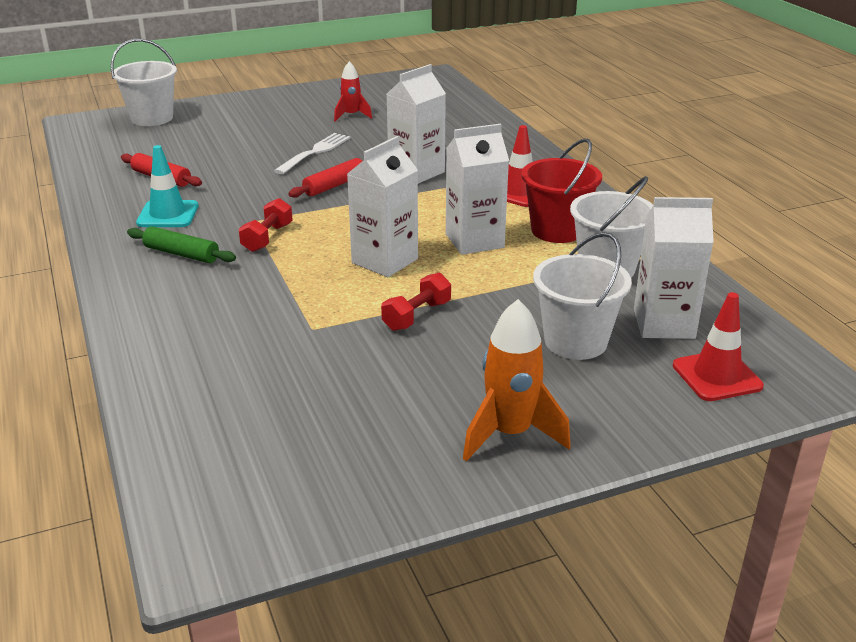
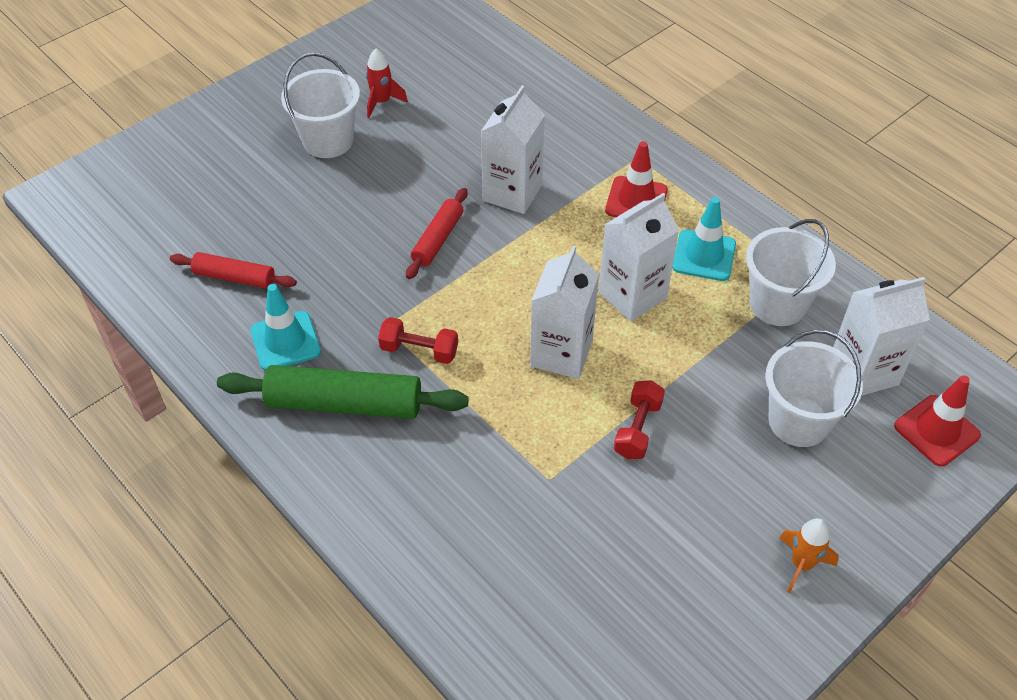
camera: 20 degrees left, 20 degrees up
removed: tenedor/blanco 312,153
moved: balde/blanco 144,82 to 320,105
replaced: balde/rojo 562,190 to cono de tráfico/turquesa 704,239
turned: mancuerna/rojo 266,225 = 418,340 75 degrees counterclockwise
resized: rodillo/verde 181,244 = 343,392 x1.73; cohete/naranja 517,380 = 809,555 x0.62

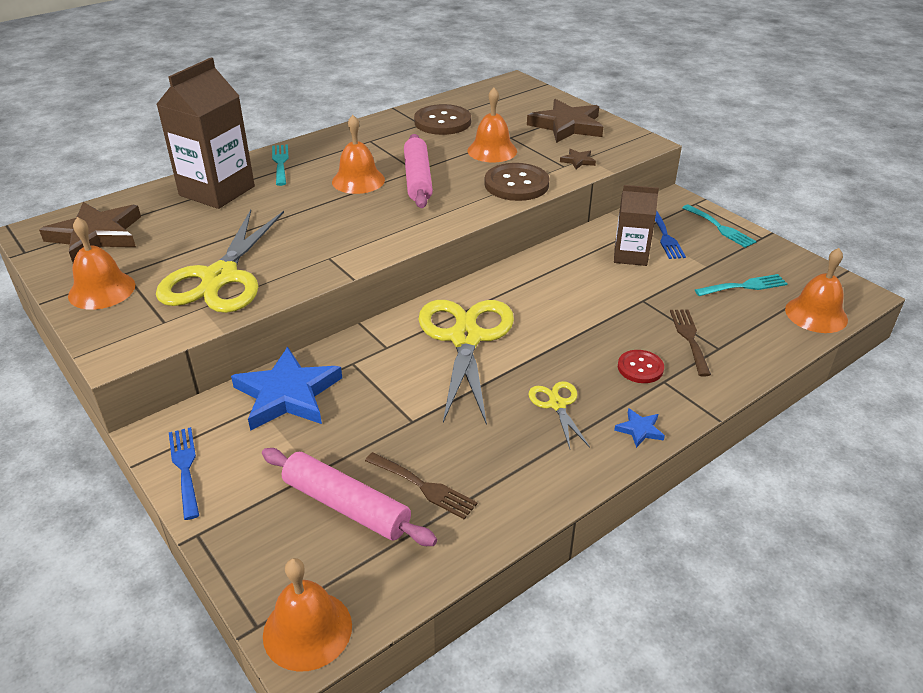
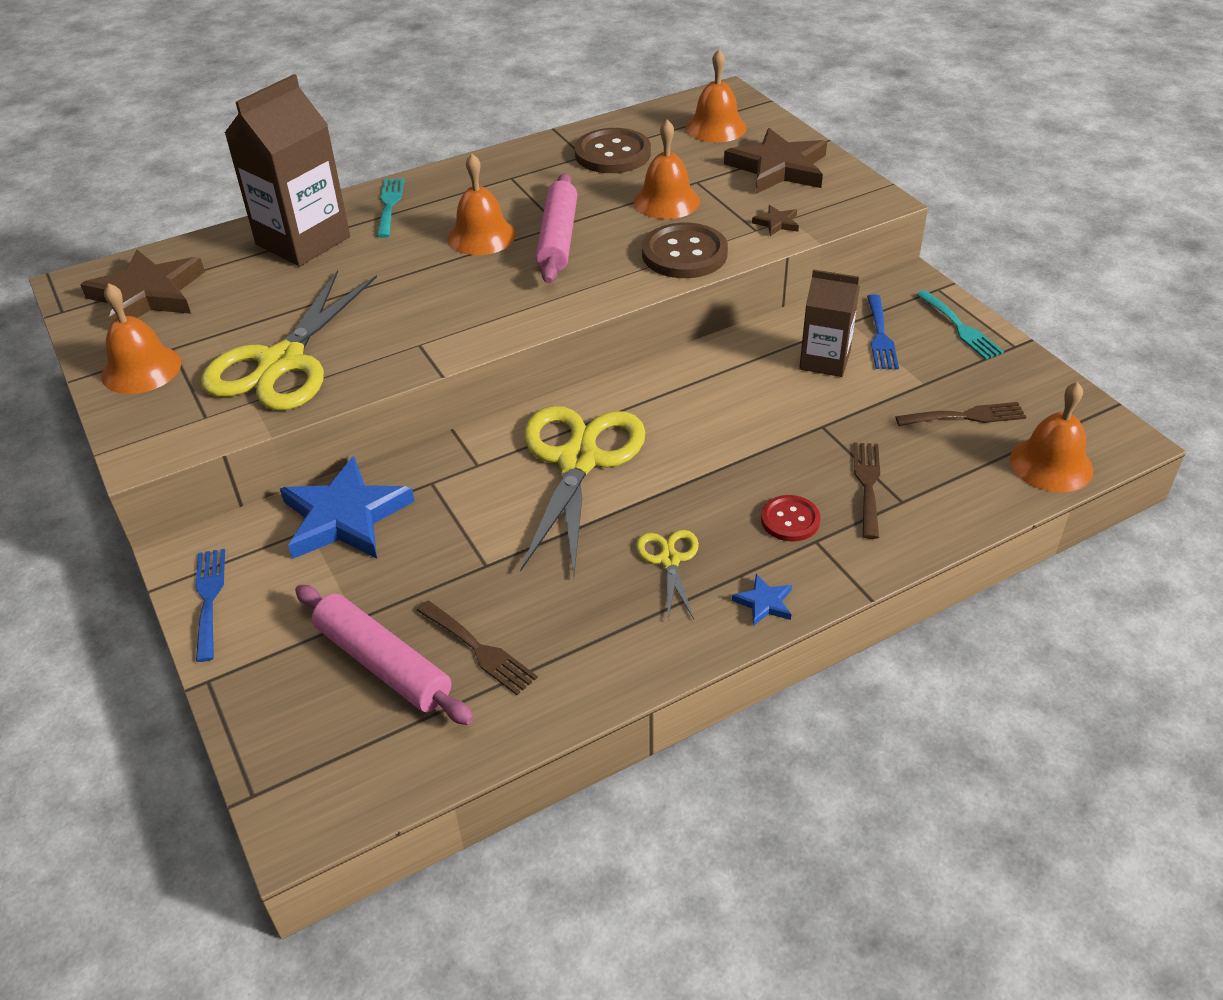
camera: 10 degrees right, 5 degrees up
moved: campana/naranja 307,615 to 716,96
recoloured: tenedor/turquesa 741,285 to tenedor/marrón 960,414

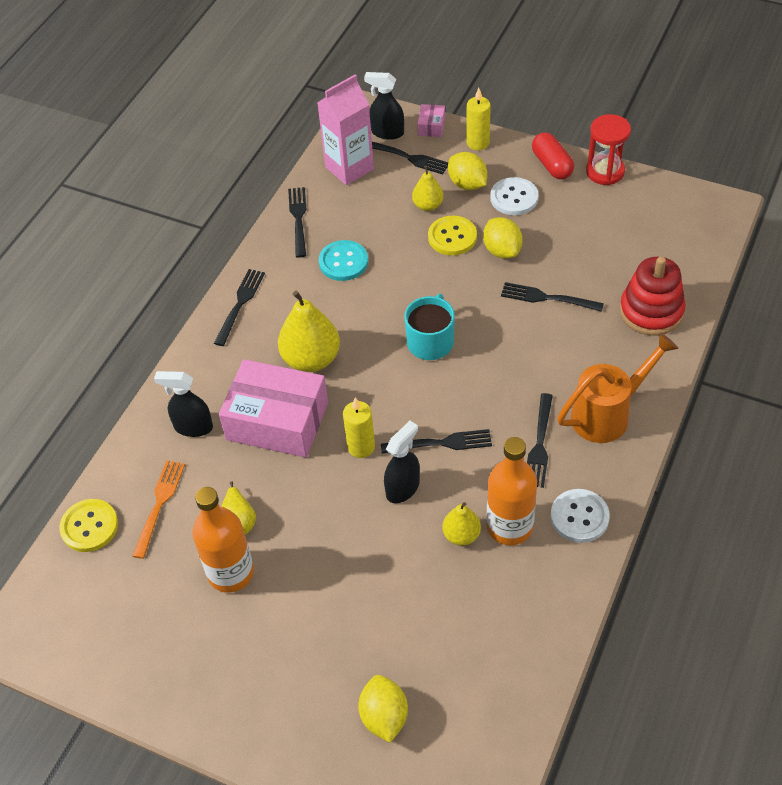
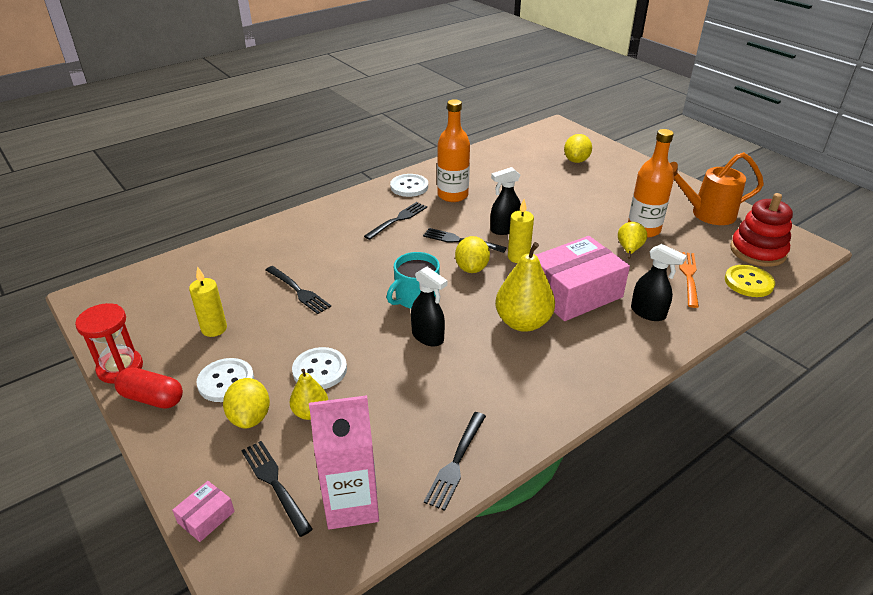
camera: 155 degrees left, 15 degrees down
removed: tenedor/negro 239,307; botón/turquesa 343,260; pera/amarillo 461,524
moved: vela/amarillo 479,119 to 208,301; pulverizador/negro 384,106 to 429,306; limón/amarillo 503,238 to 472,254; regadera/naranja 618,388 to 717,188; juguete apilable/rojo 653,296 to 761,230
recoloured: botón/amarillo 452,235 to botón/blanco 319,368
turned: cápsula/rojo 553,155 = 148,387 75 degrees counterclockwise; caja/rosa 273,408 = 583,278 75 degrees counterclockwise; tenedor/naranja 158,509 = 689,280 150 degrees clockwise

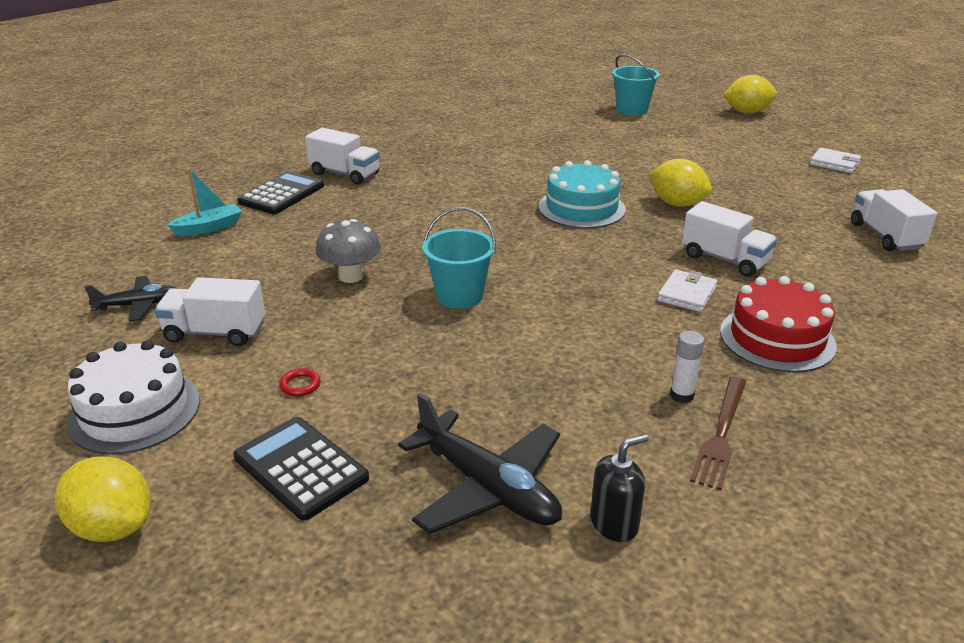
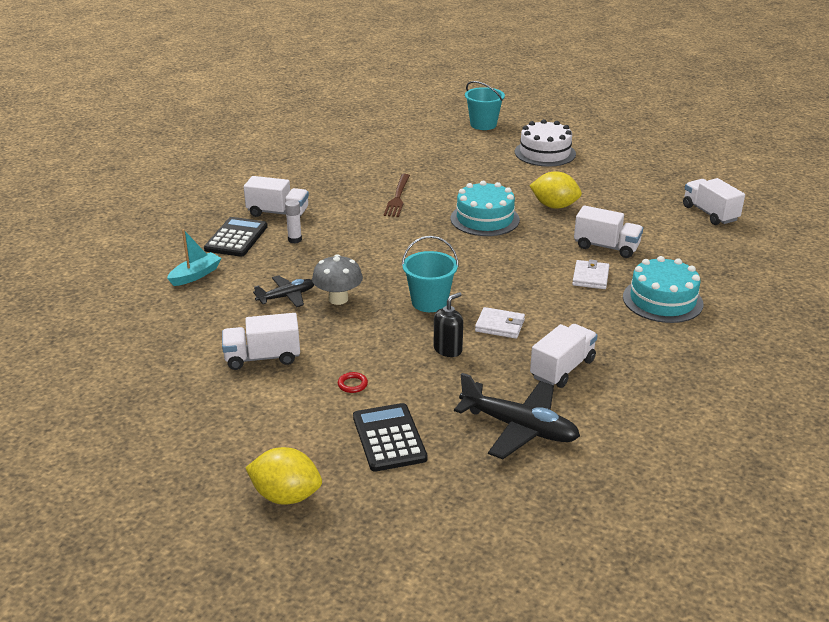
camera: 15 degrees left, 0 degrees up
removed: limón/amarillo 750,94
added: camión/blanco 564,356
moved: avión/negro 130,299 to 283,291; barra de pegamento/blanco 687,367 to 293,221; tenedor/marrón 718,433 to 397,195; dispensador de jabón/negro 619,488 to 448,324; cartera/blanco 835,160 to 500,323; tarta/blanco 133,397 to 545,143
recoloured: tarta/rojo 778,324 to tarta/turquesa 663,289
turned: calculadora/negro 301,469 = 390,437 45 degrees clockwise

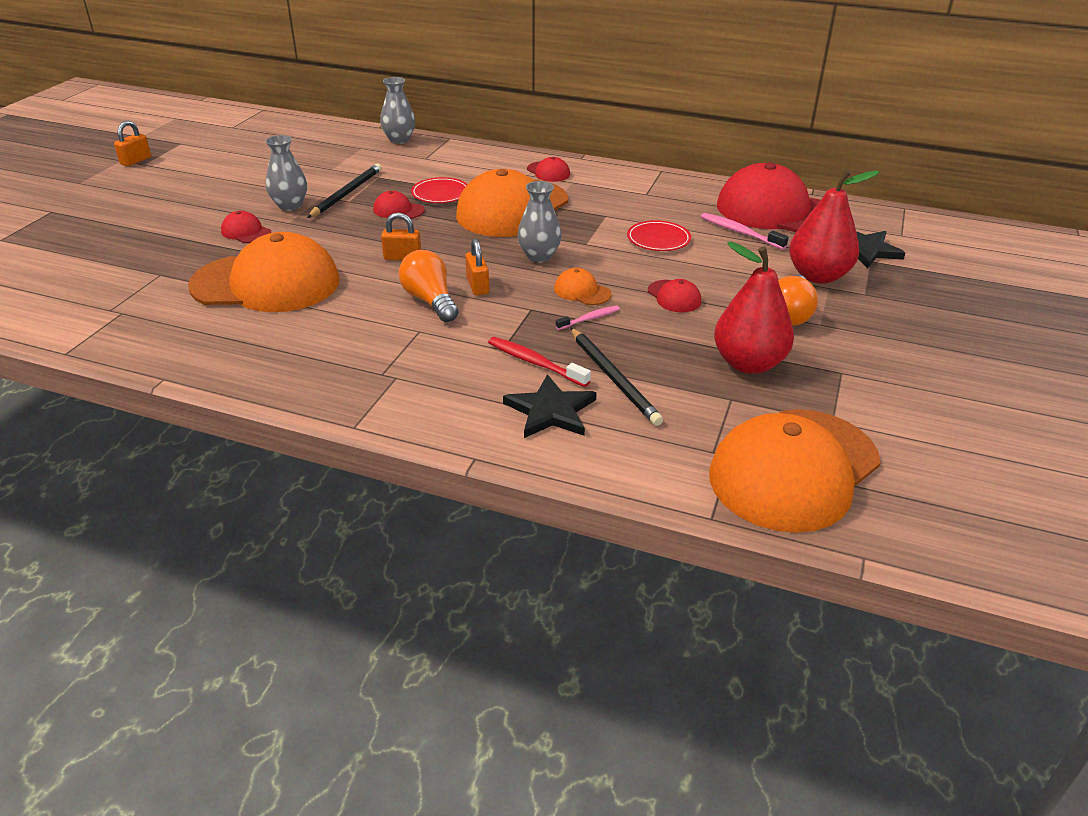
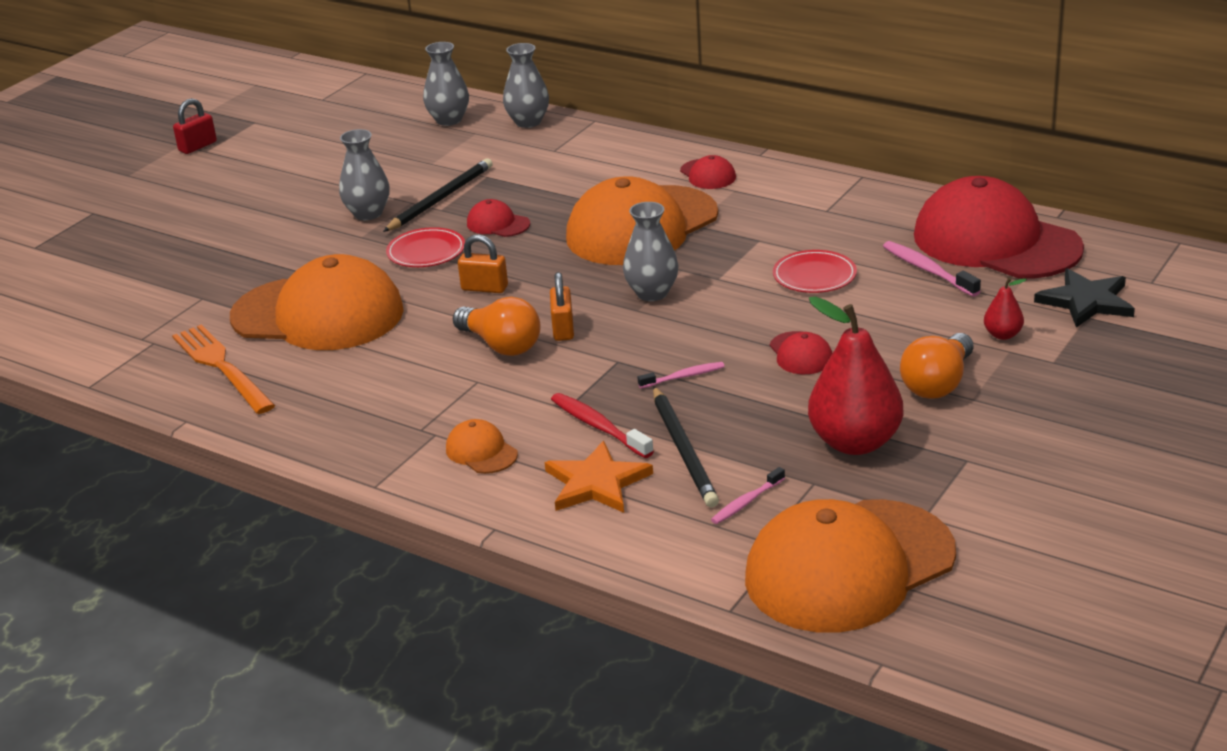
camera: 15 degrees right, 5 degrees down
removed: gorra/rojo 246,227
added: tenedor/naranja 223,369; florero/gris 446,84; cepillo de dientes/rosa 748,495
moved: plato/rojo 439,190 to 425,247; gorra/naranja 583,286 to 482,446
recoloured: candado/naranja 132,143 to candado/rojo 195,126; estrella/negro 550,406 to estrella/naranja 599,477
turned: bombilla/naranja 429,286 = 497,326 150 degrees clockwise
resized: pera/rojo 834,227 = 1005,308 x0.45

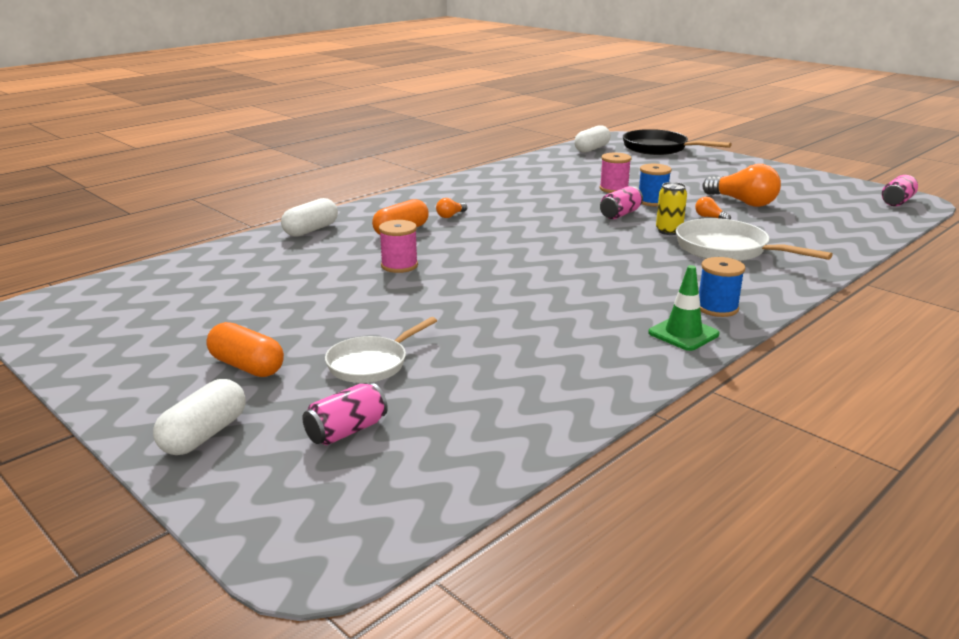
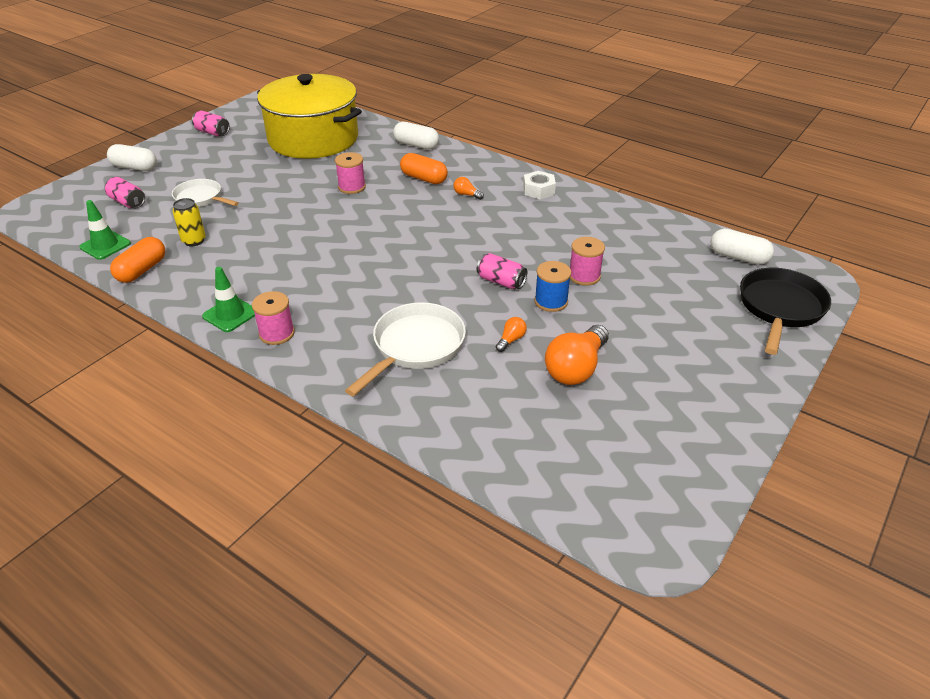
camera: 80 degrees right, 15 degrees up
added: cono de tráfico/verde 105,230; olla/amarillo 309,116; tuerca/blanco 539,185
moved: cápsula/naranja 245,349 to 137,260; lata/amarillo 671,208 to 189,222; lata/rosa 900,190 to 211,123
recoloured: carrete/azul 722,287 to carrete/rosa 273,318

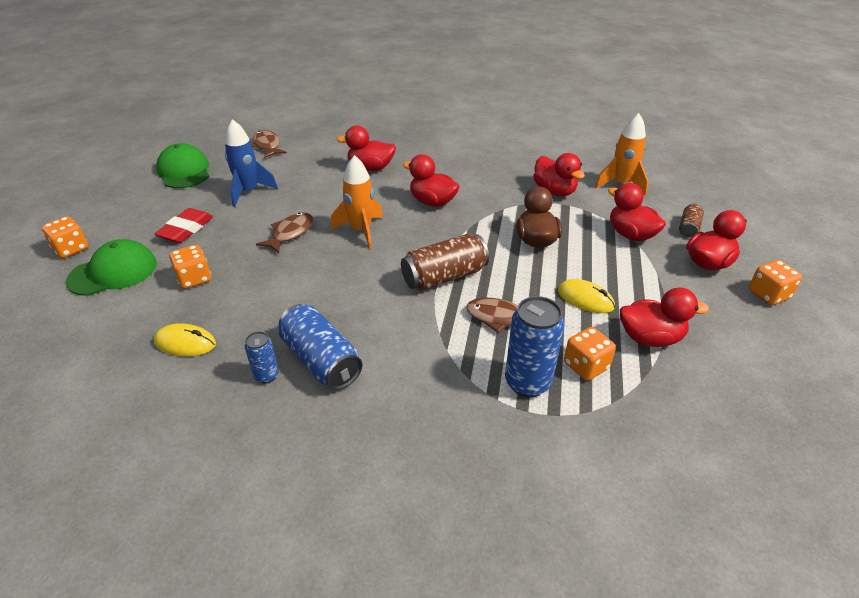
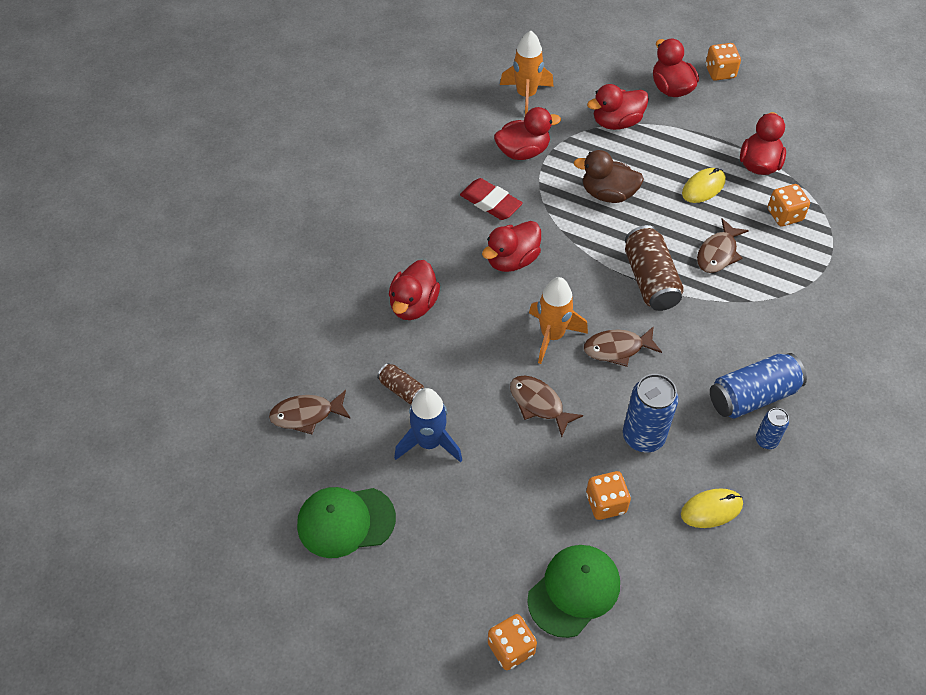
camera: 75 degrees left, 15 degrees up
added: pez/marrón 623,346
moved: lata/marrón 691,220 to 400,383; goma de borrar/rojo 183,225 to 491,199; lata/azul 534,346 to 650,413
turned: gorra/verde 111,267 = 573,591 60 degrees clockwise; ratón/amarillo 185,340 = 712,508 45 degrees clockwise

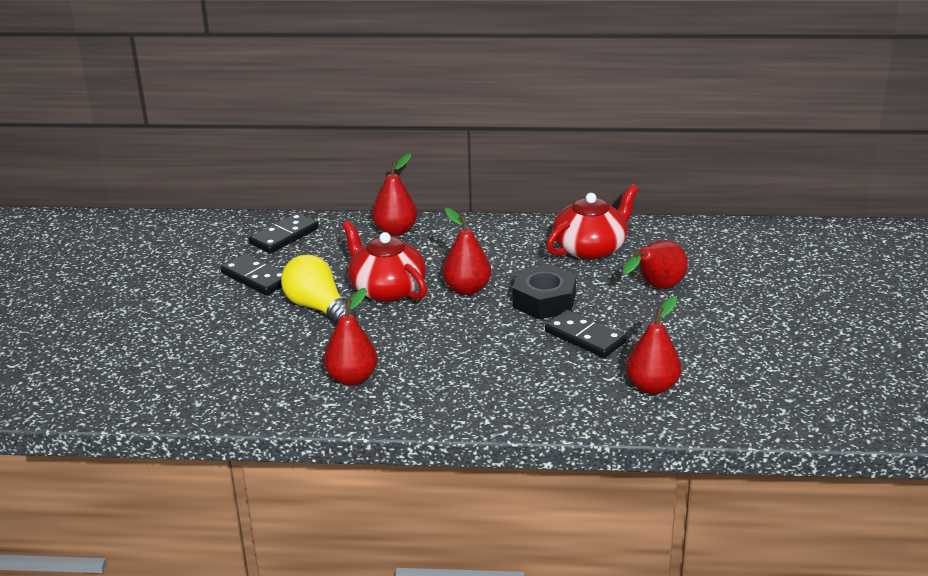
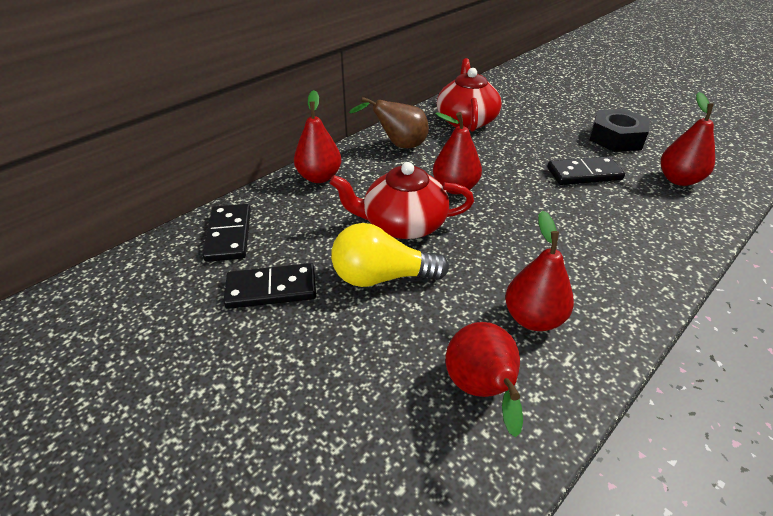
camera: 50 degrees left, 10 degrees up
added: pera/marrón 389,122
moved: pera/rojo 655,264 to 484,379; tuerca/negro 544,291 to 619,130

